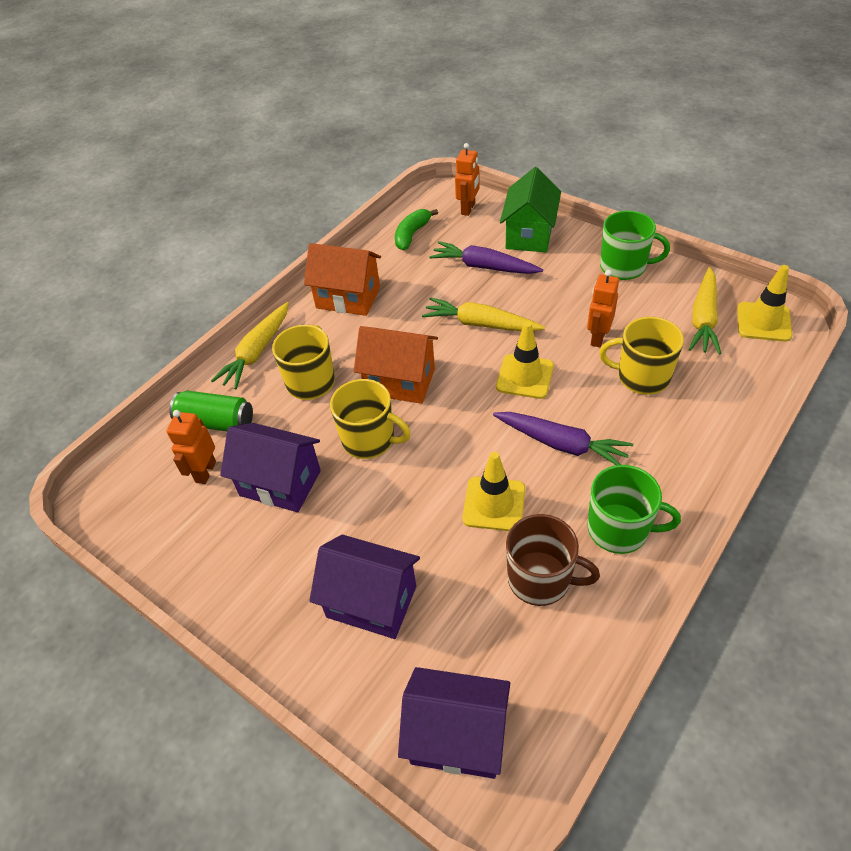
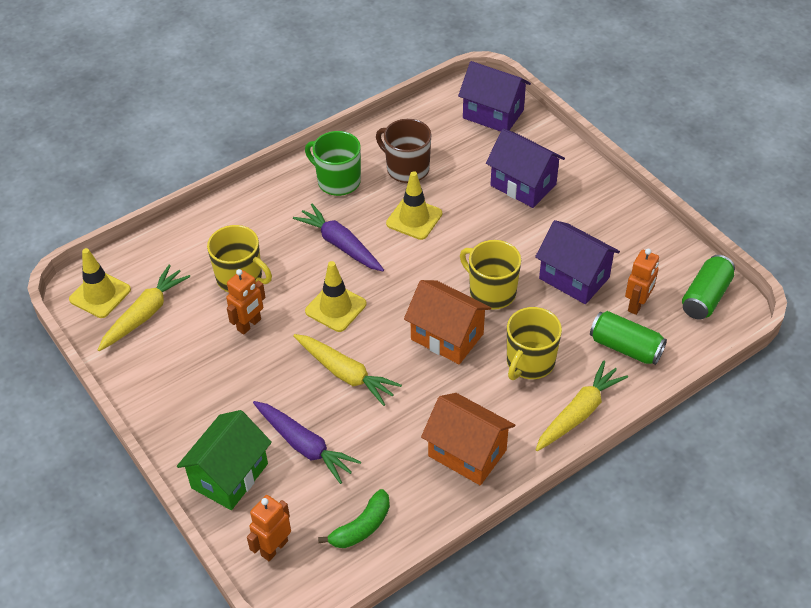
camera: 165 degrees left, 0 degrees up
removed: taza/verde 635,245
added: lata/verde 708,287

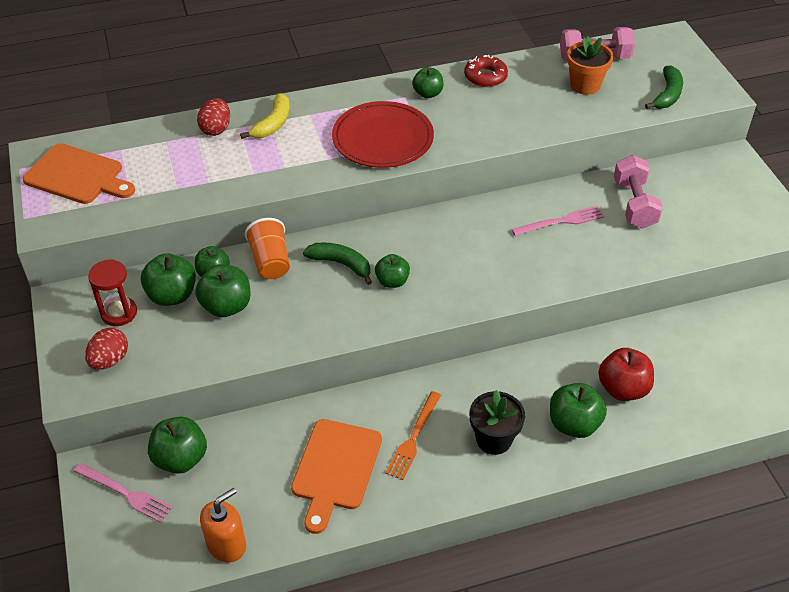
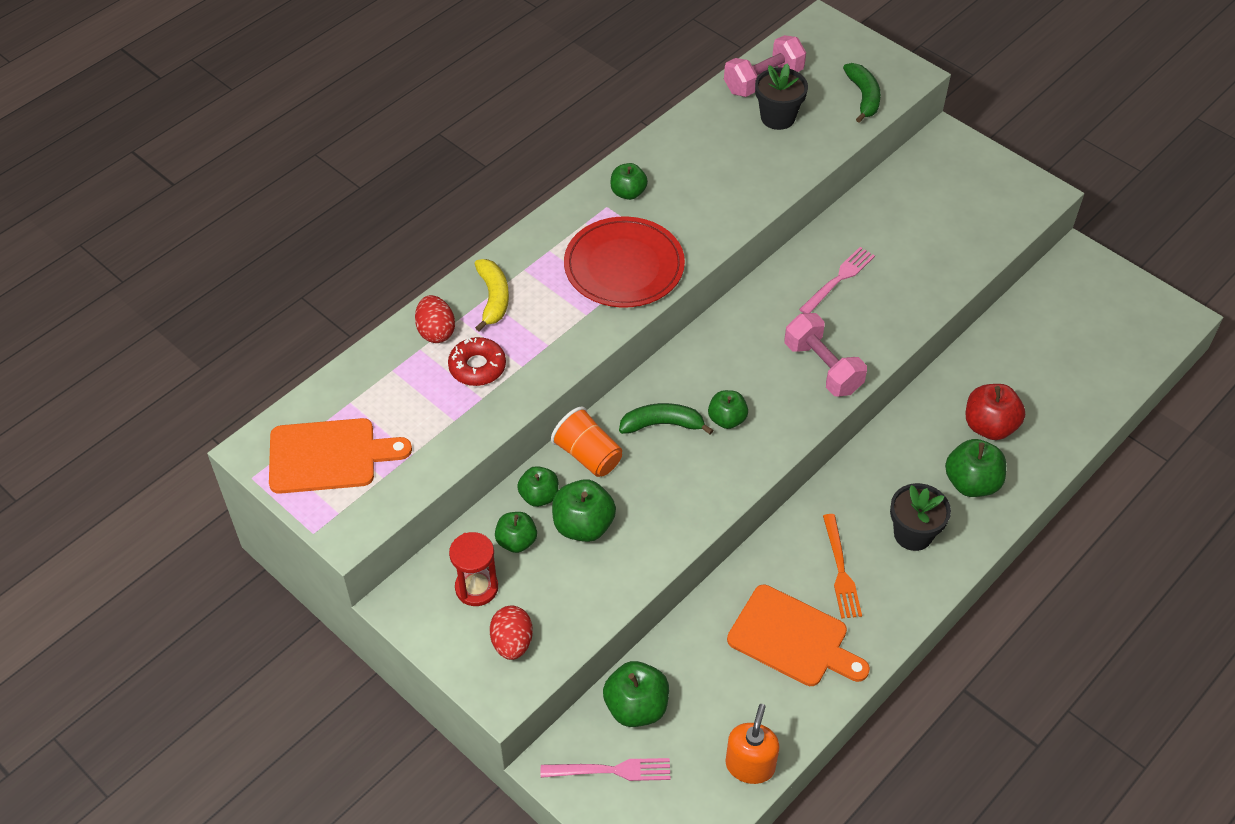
camera: 30 degrees left, 5 degrees up
moved: rosquilla/rojo 486,71 to 477,361; mancuerna/rosa 638,192 to 826,354
recoloured: maceta/naranja 590,65 to maceta/negro 781,96
turned: tabla de cortar/naranja 336,476 = 798,635 45 degrees counterclockwise
resized: manzana/verde 168,279 = 516,532 x0.66

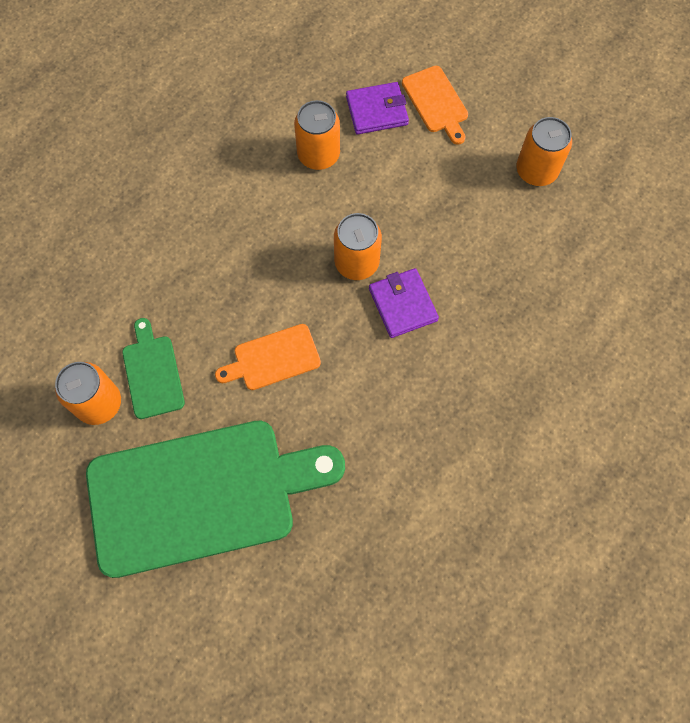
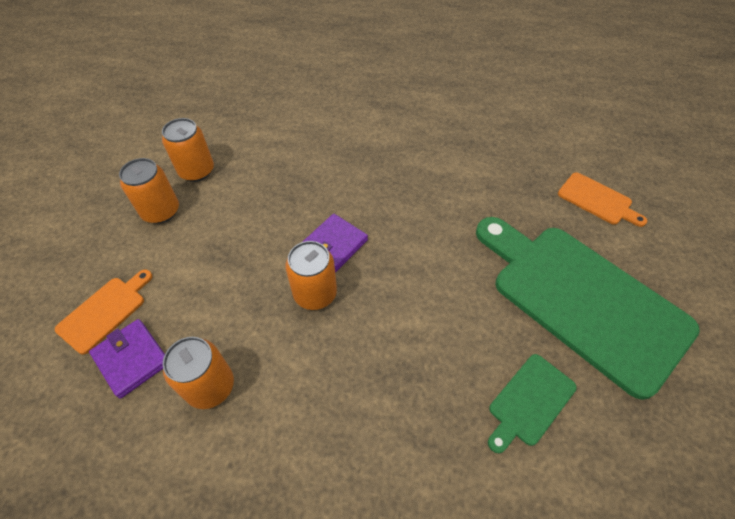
camera: 120 degrees left, 15 degrees down
moved: lata/naranja 88,393 to 188,150; tabla de cortar/naranja 268,357 to 602,199

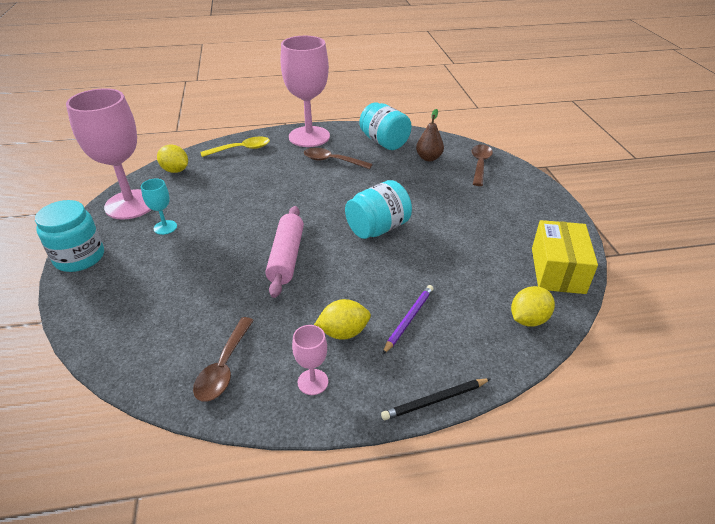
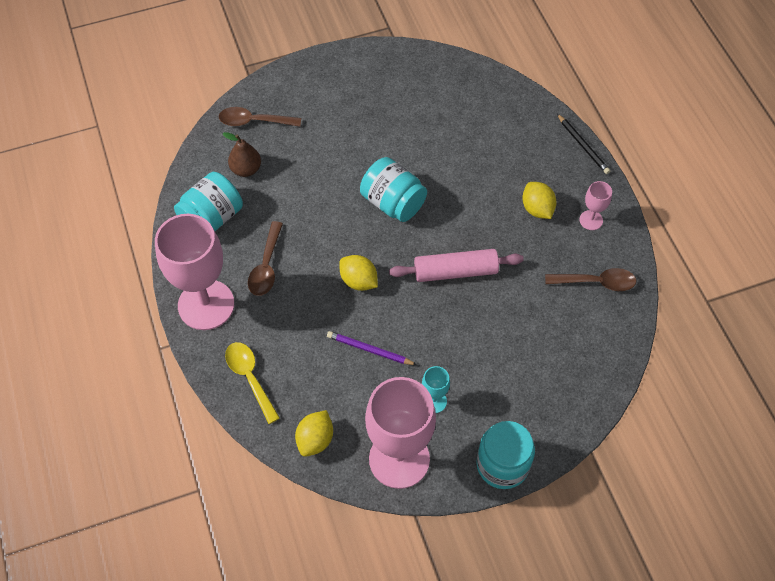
camera: 100 degrees left, 20 degrees up
removed: caja/amarillo 565,257
moved: lápiz/morado 408,320 to 372,348; limón/amarillo 533,306 to 358,273

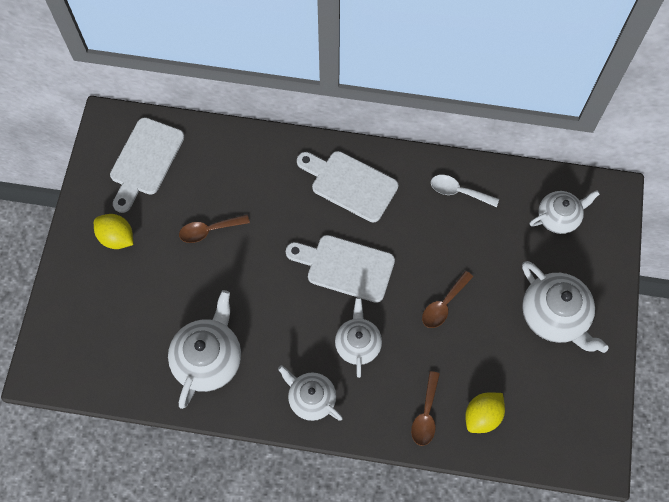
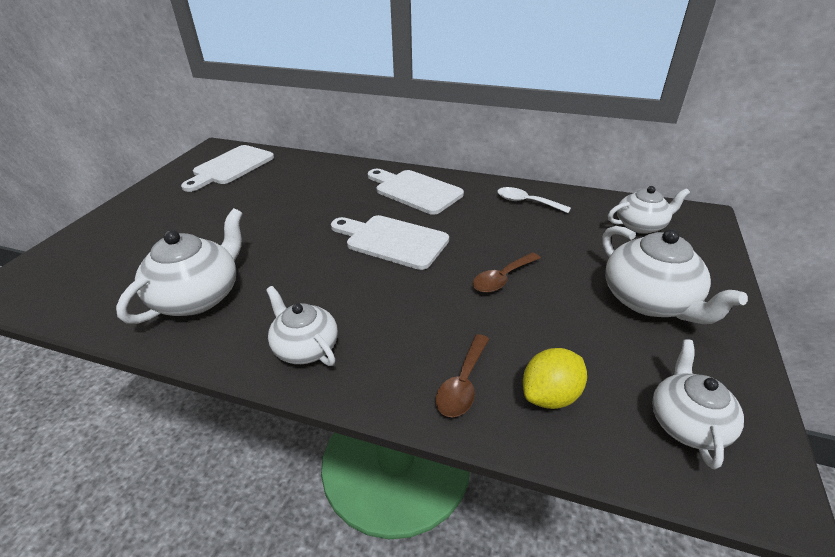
camera: 10 degrees right, 30 degrees down
removed: limón/amarillo 113,231; cuchara/marrón 214,229
moved: tetera/blanco 358,338 to 698,404

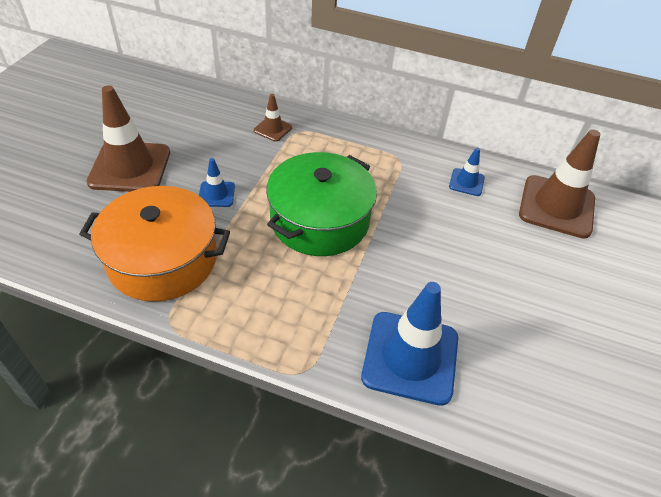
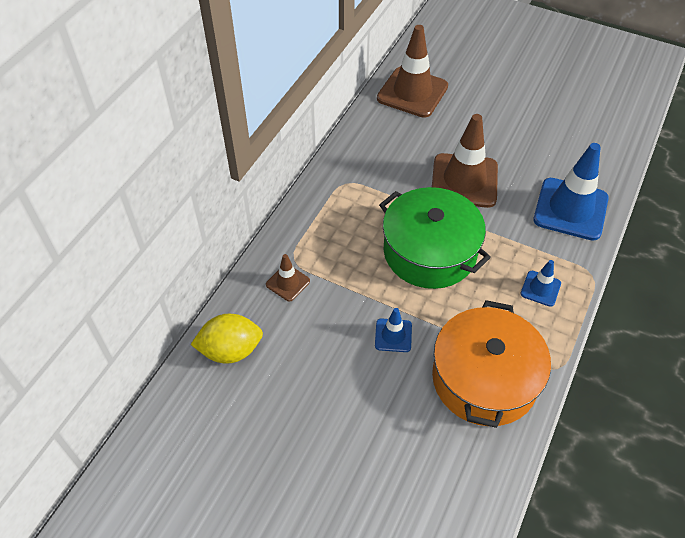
camera: 80 degrees left, 5 degrees up
added: limón/amarillo 227,339
moved: cono de tráfico/marrón 128,138 to 465,161; cono de tráfico/azul 467,172 to 541,283

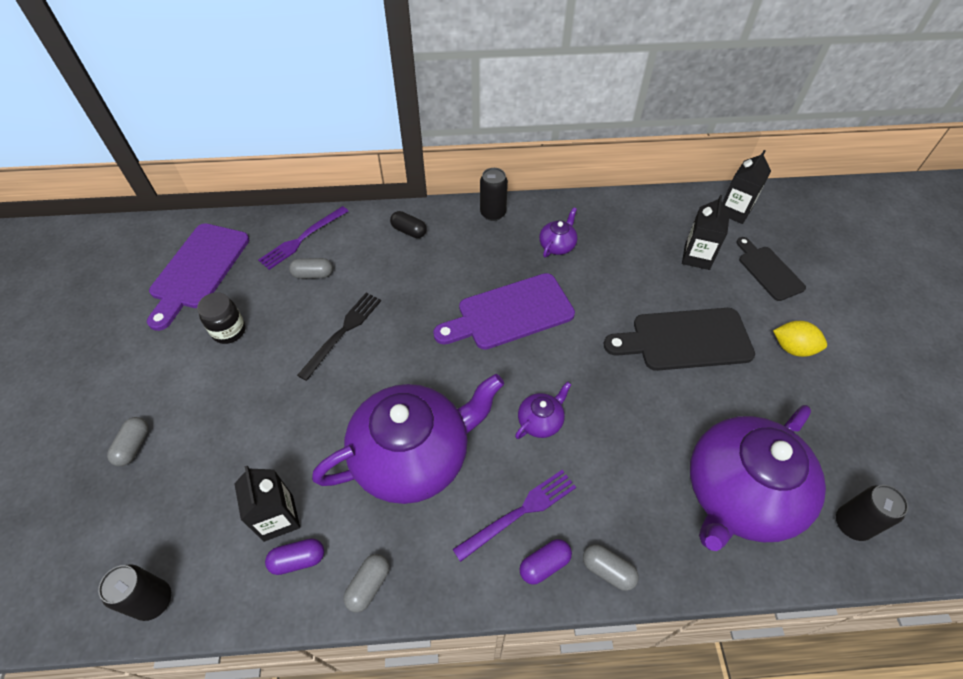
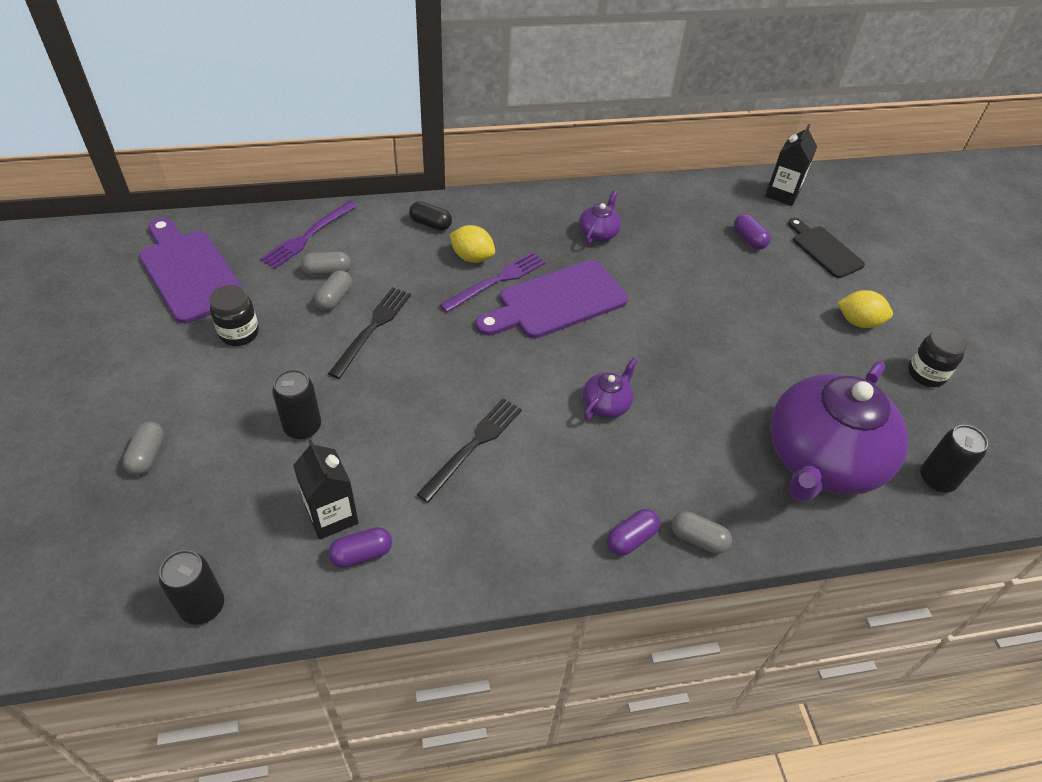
camera: 10 degrees left, 5 degrees down
removed: tabla de cortar/negro 679,339
added: limón/amarillo 472,244; tarro/negro 937,357
moved: lata/negro 494,194 to 296,404; cápsula/gris 366,583 to 333,290; tenedor/morado 514,516 to 493,282
replaced: tetera/morado 408,439 to tenedor/negro 469,450; cartón de leche/negro 706,232 to cápsula/morado 752,231
turned: tabla de cortar/morado 198,277 = 191,271 135 degrees clockwise

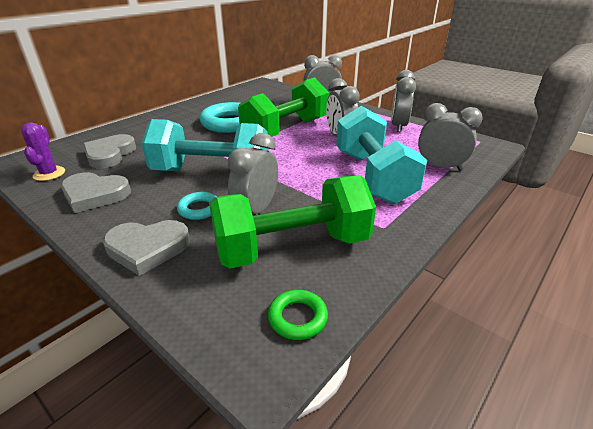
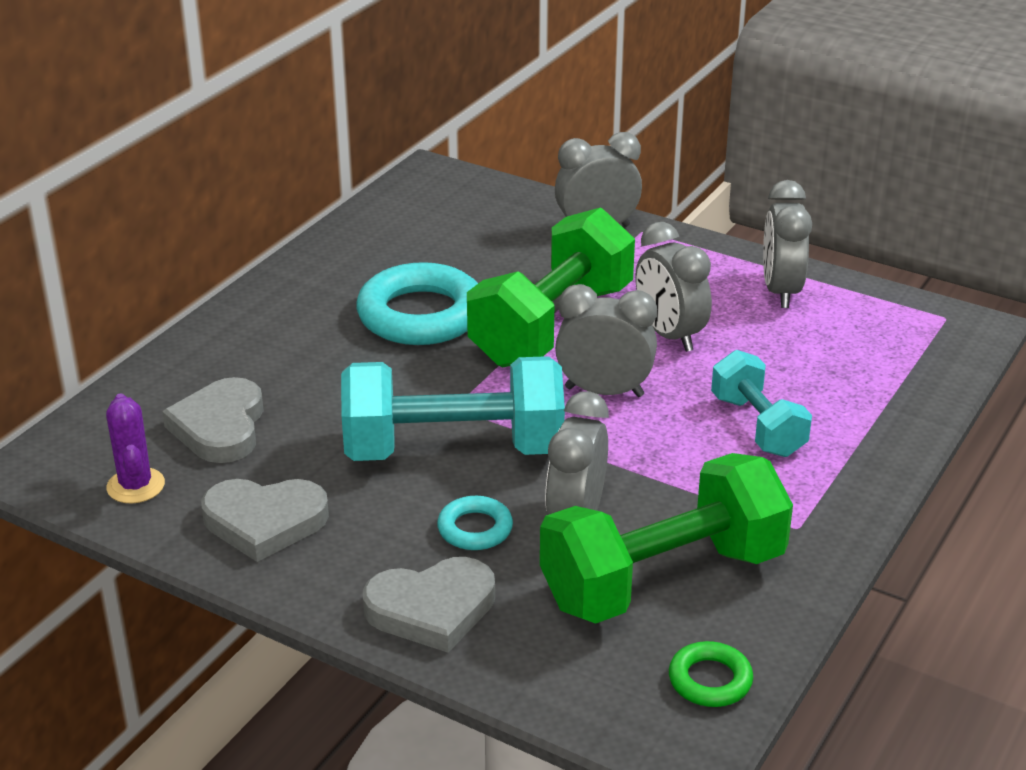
camera: 10 degrees left, 0 degrees up
moved: despertador/gris 450,137 to 606,340
resized: mancuerna/turquesa 381,155 = 761,403 x0.57

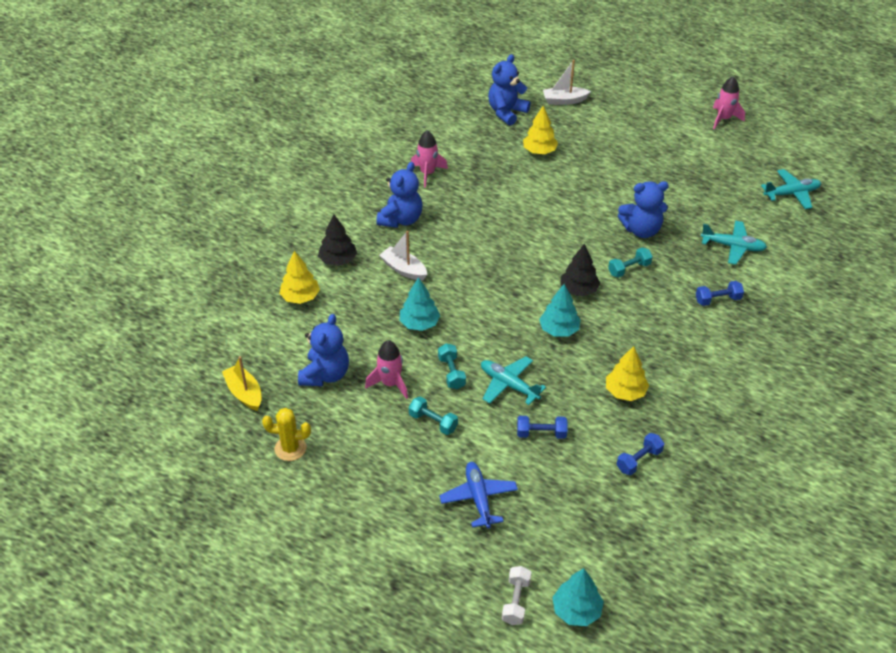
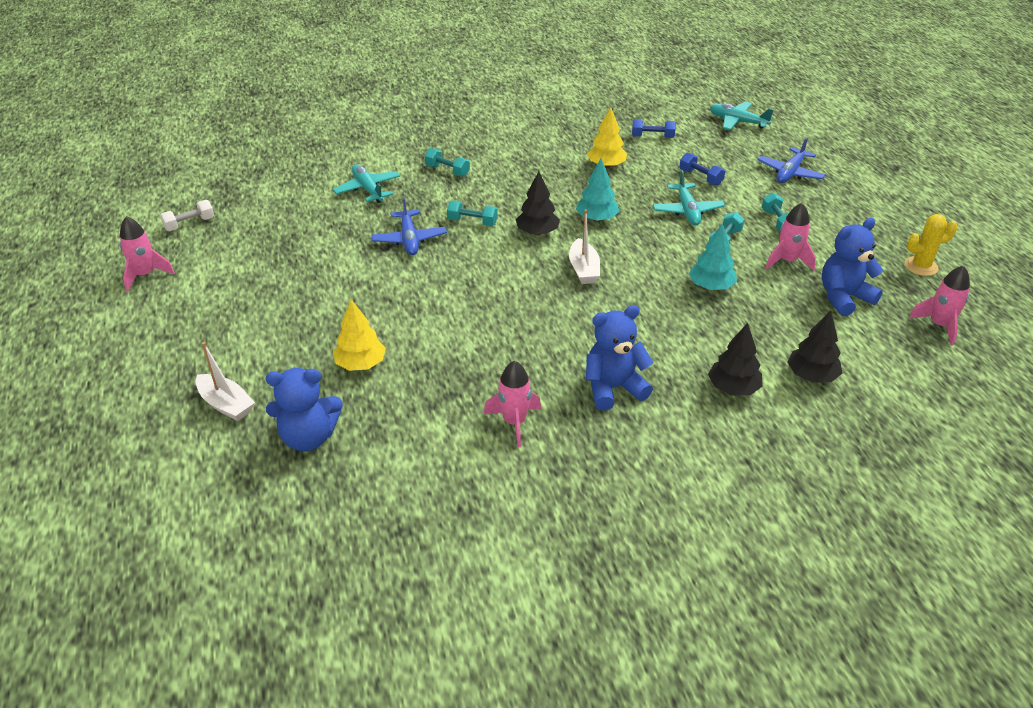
camera: 135 degrees left, 5 degrees down
removed: árbol/turquesa 578,597
moved: mancuerna/blanco 516,595 to 187,215; barco/blanco 403,256 to 584,246; avión/turquesa 791,189 to 742,116
replaced: osito/azul 643,209 to avión/azul 409,226; barco/amarillo 241,383 to cohete/rosa 939,305
recoloured: mancuerna/azul 720,293 to mancuerna/turquesa 447,162; árbol/amarillo 299,277 to árbol/negro 815,347
turned: cactus/amarillo 286,434 = 931,245 60 degrees counterclockwise

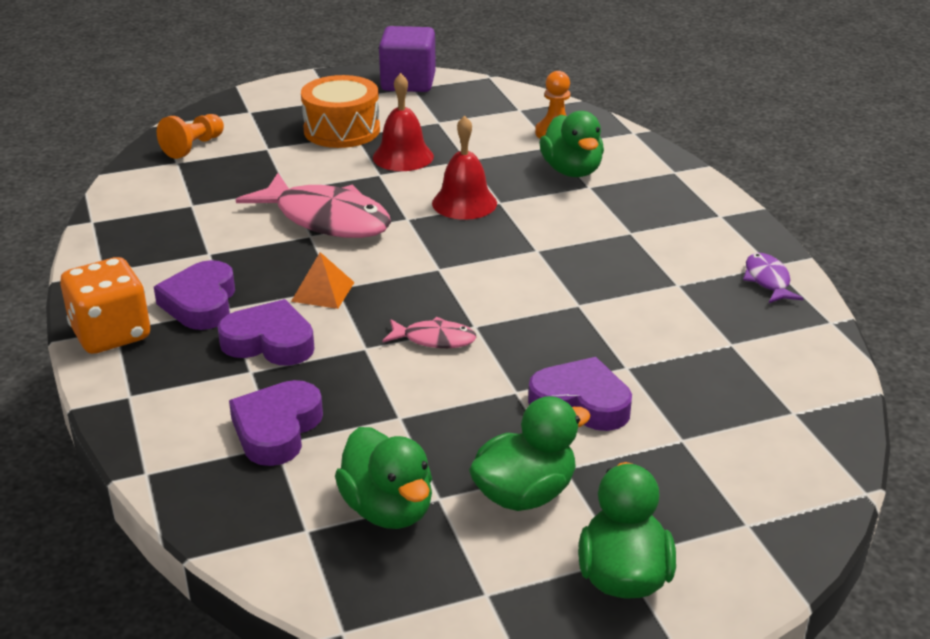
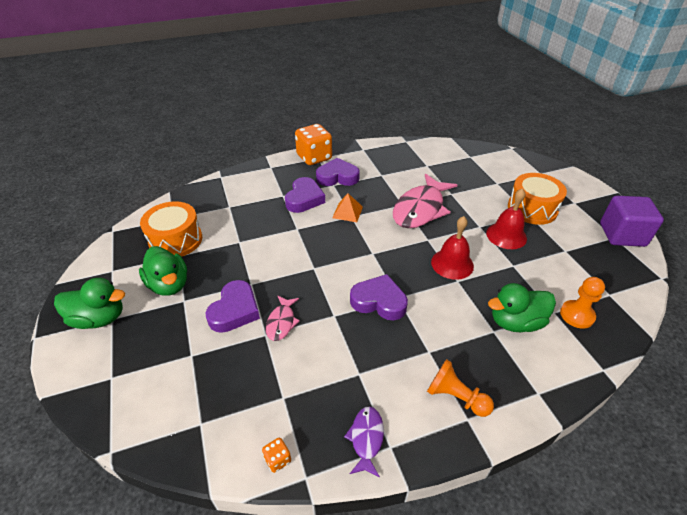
camera: 90 degrees right, 10 degrees up
added: dado/naranja 276,455
moved: pez/rosa 429,332 to 283,318; corazón/morado 276,423 to 379,297; peón/naranja 190,136 to 460,388
replaced: pato/verde 383,478 to tambor/naranja 171,229
turned: pez/morado 773,278 = 364,442 75 degrees counterclockwise

